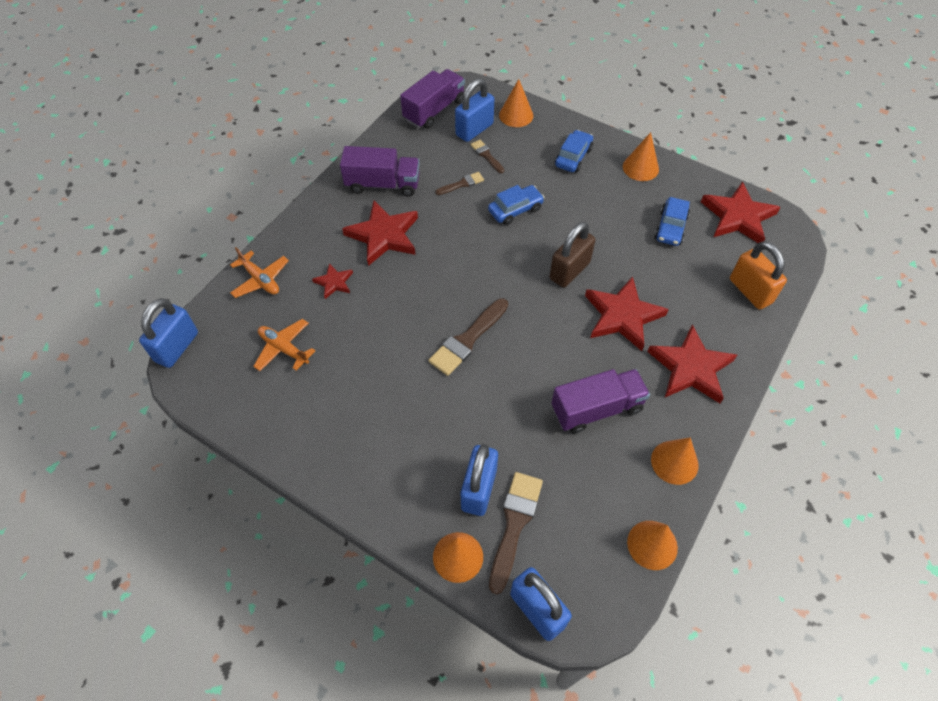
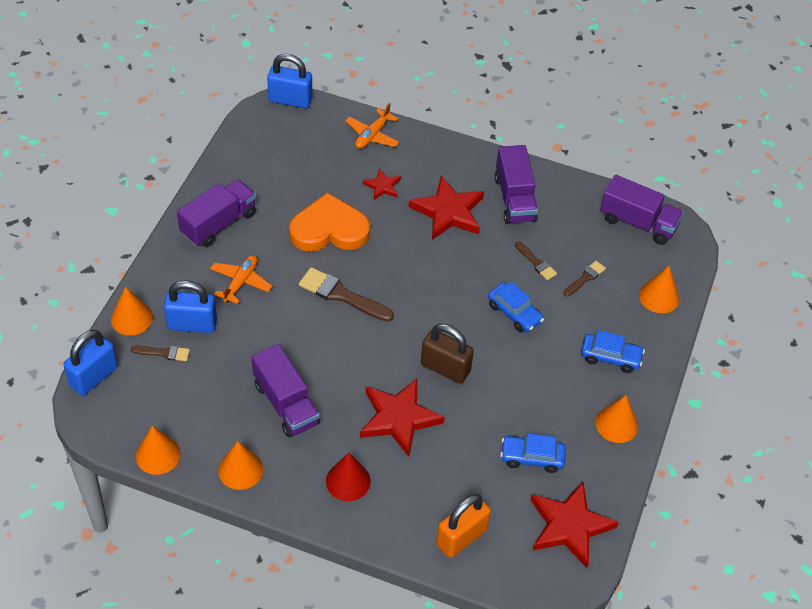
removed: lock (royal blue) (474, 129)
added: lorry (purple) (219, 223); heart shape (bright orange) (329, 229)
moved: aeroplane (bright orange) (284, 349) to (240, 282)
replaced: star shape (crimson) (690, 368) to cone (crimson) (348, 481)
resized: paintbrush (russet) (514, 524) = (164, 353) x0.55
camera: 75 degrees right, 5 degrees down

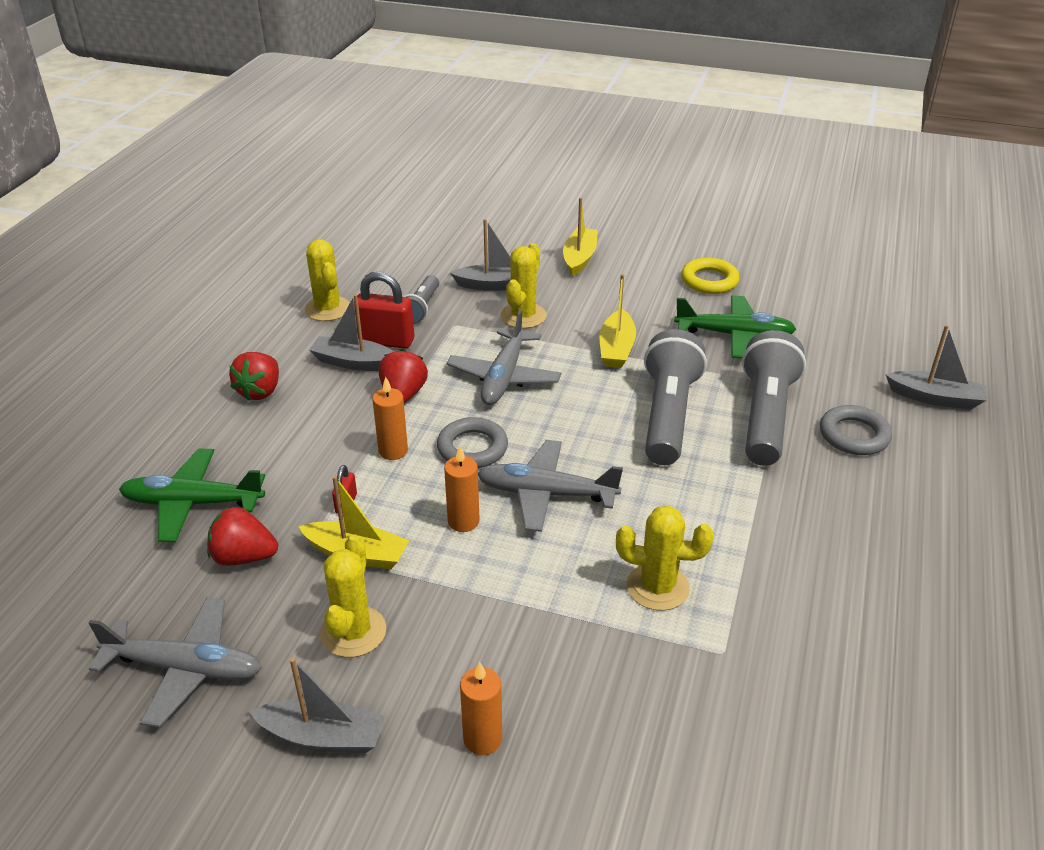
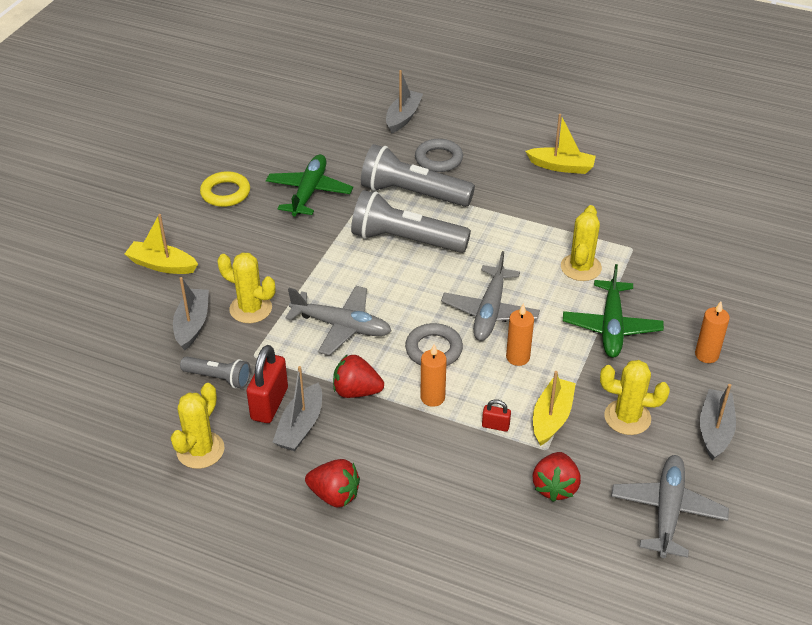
moved: sailboat (golden) (616, 348) to (561, 166); aeroplane (green) (193, 503) to (611, 326)
turned: saguaro cactus (golden) (328, 309) = (200, 450) 45 degrees counterclockwise
camera: 85 degrees left, 5 degrees up

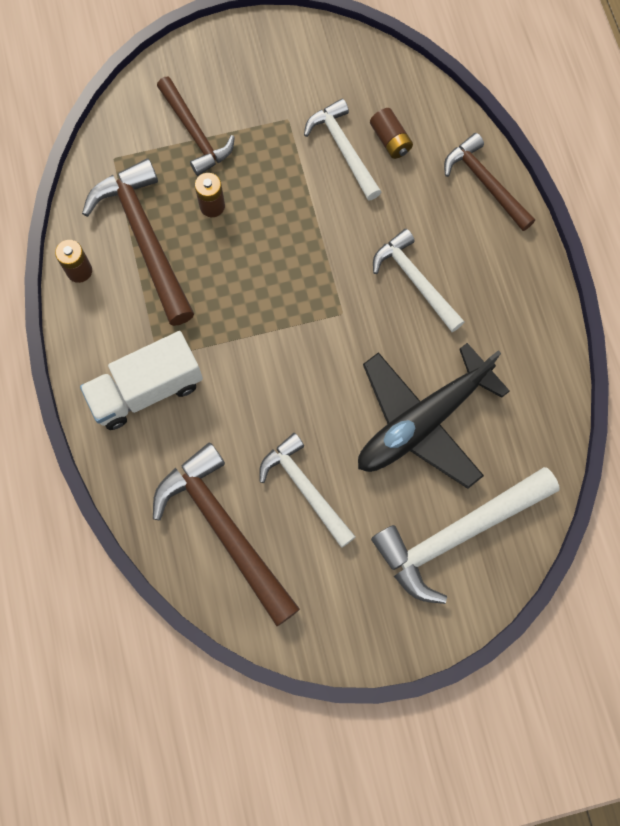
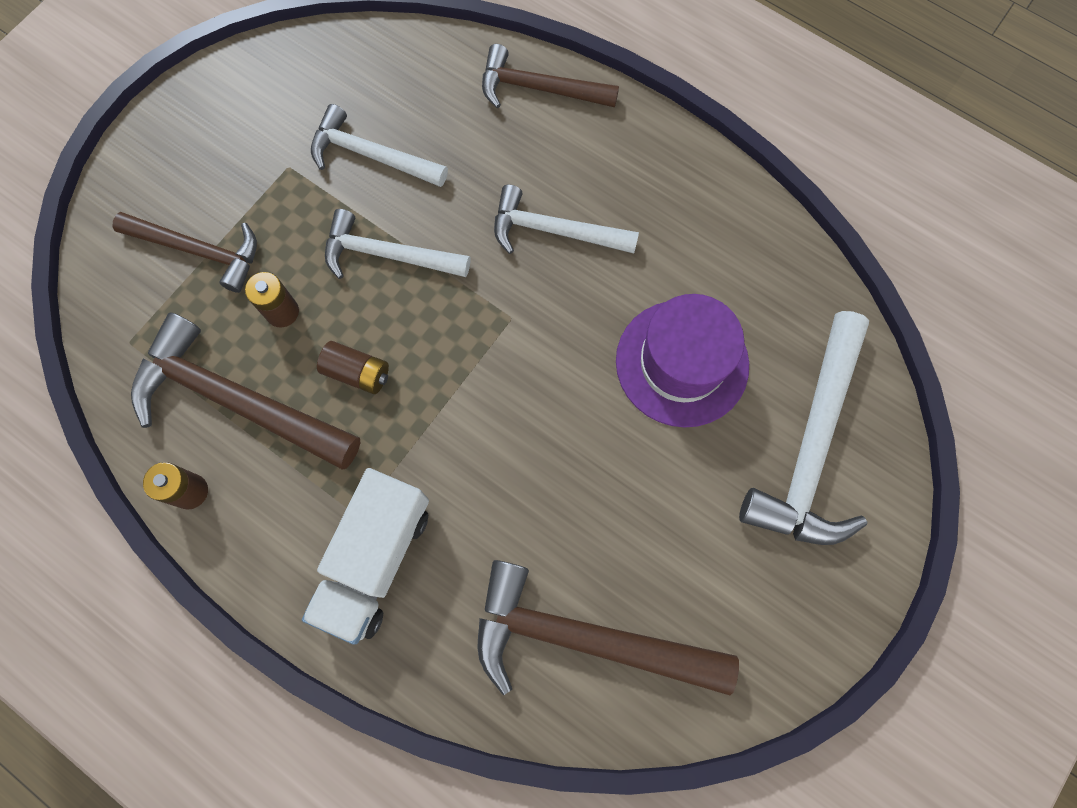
moved: battery (russet) (390, 140) to (357, 373); hammer (snow-white) (305, 488) to (388, 255)
replaced: aeroplane (black) (422, 422) to top hat (purple) (682, 363)
camera: 40 degrees left, 0 degrees up

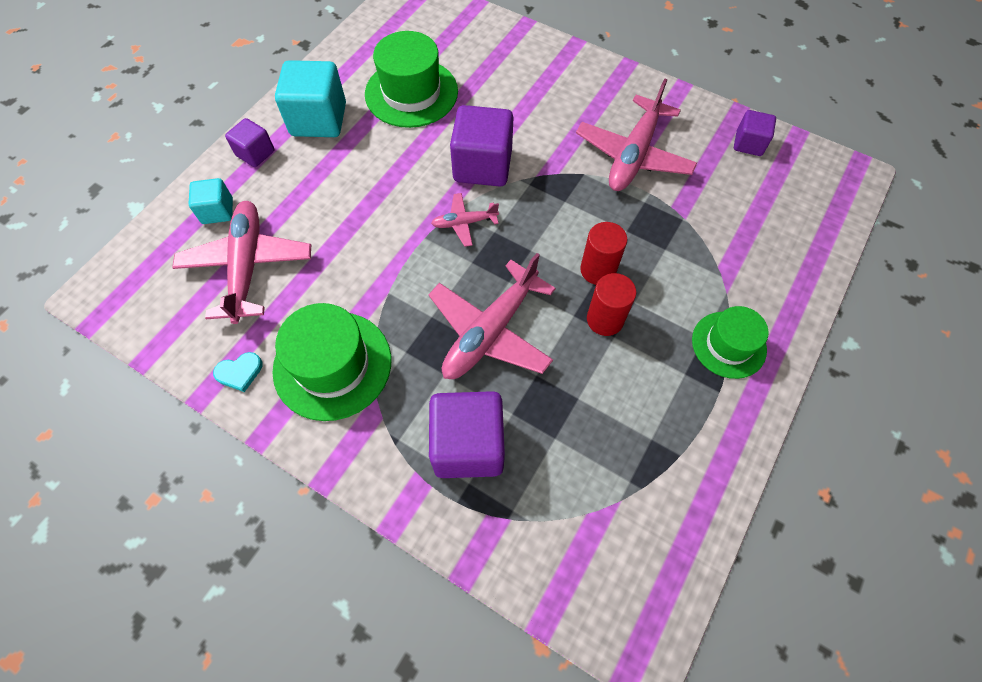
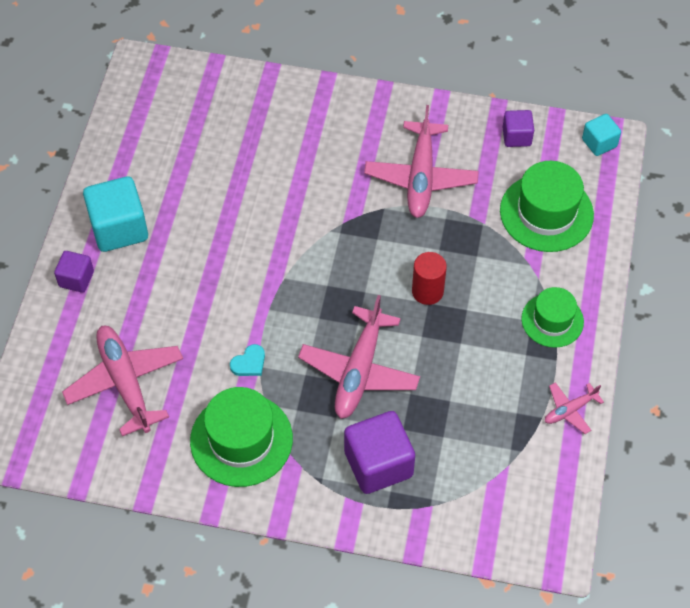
removed: cube (purple) (482, 166); cylinder (crimson) (605, 319)
moved: heart shape (teal) (239, 372) to (249, 363); top hat (green) (411, 93) to (546, 213); aeroplane (pink) (464, 223) to (570, 410); cube (teal) (217, 211) to (599, 143)
camera: 20 degrees left, 5 degrees down

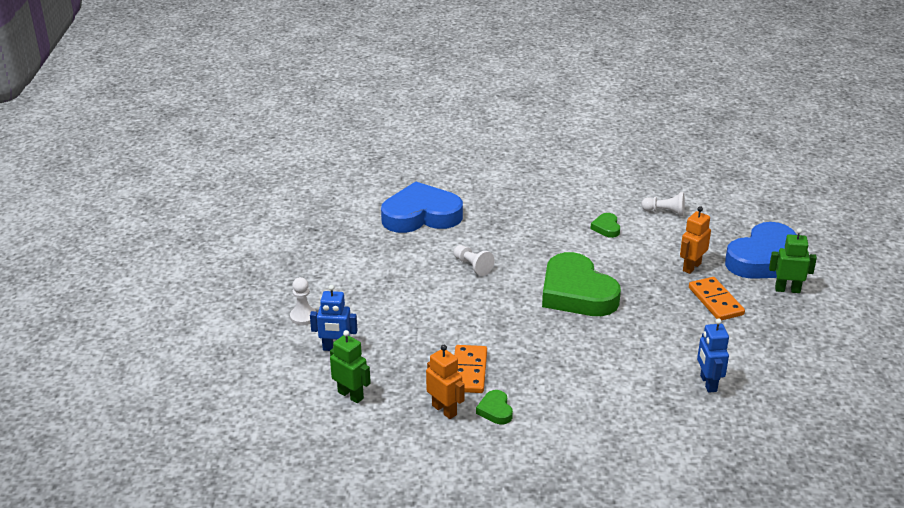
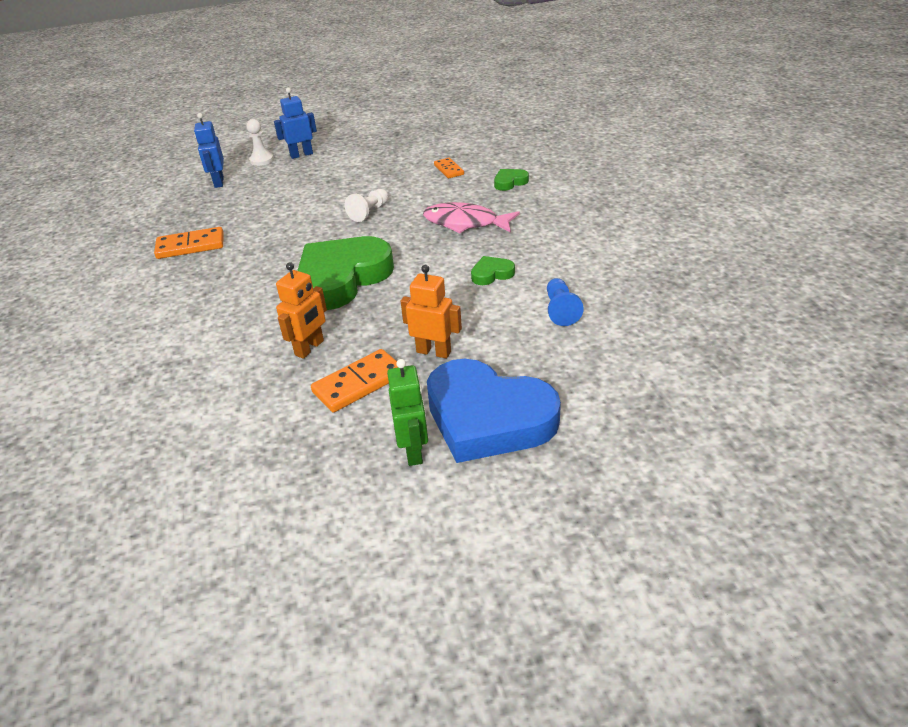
removed: toy robot (green) (351, 395)
added: fish figure (pink) (465, 223)
moved: toy robot (royal blue) (708, 383) to (301, 155); toy robot (bright orange) (444, 410) to (310, 348); heart shape (green) (495, 410) to (510, 182)
replaced: heart shape (royal blue) (421, 215) to domino piece (bright orange) (448, 170)
recoloured: game pawn (snow-white) (665, 212) to game pawn (royal blue) (560, 310)
camera: 75 degrees right, 5 degrees up

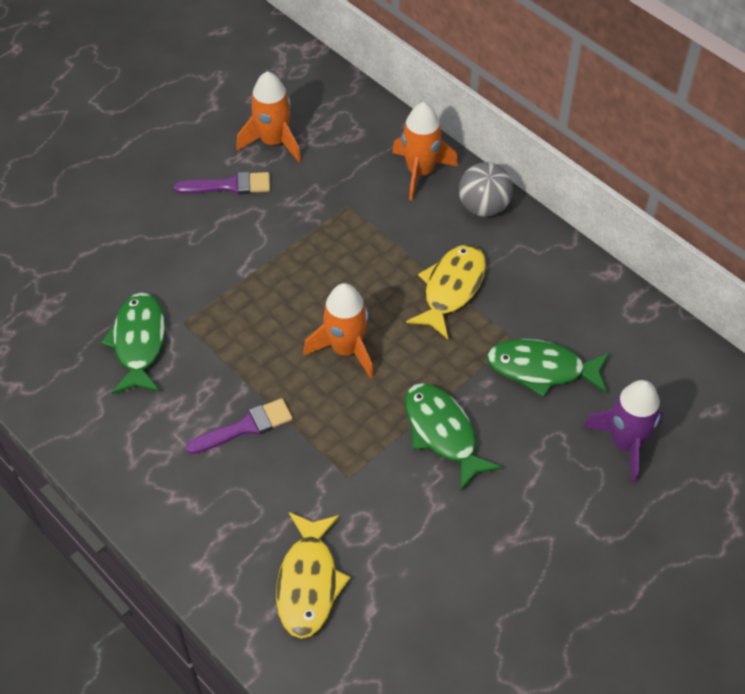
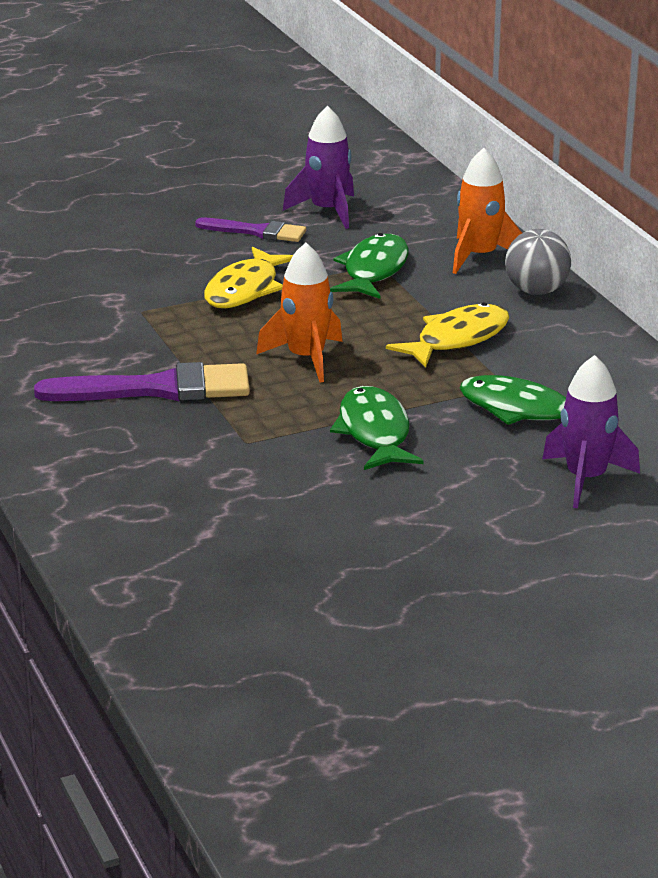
moved: fish figure (golden) (308, 583) to (245, 290); fish figure (green) (139, 342) to (373, 270)
recoloured: spaceship (bright orange) (273, 142) to spaceship (purple) (327, 211)
resized: paintbrush (purple) (245, 427) = (157, 389) x1.66
camera: 20 degrees right, 25 degrees down

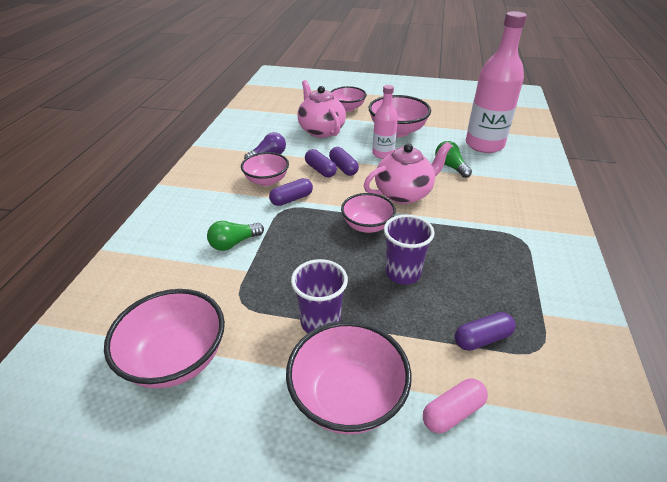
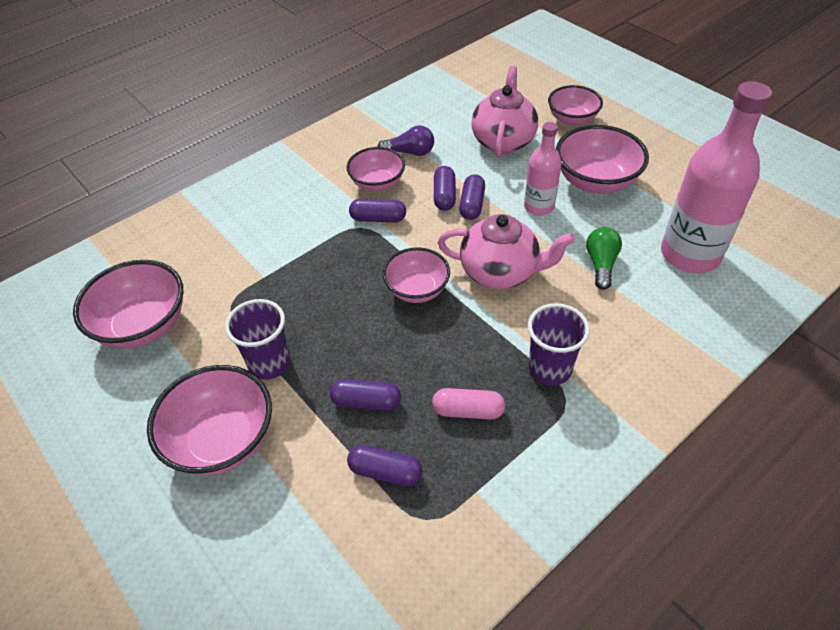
removed: light bulb (green) (234, 243)
added: pill (purple) (366, 402)
moved: pill (pink) (453, 412) to (468, 411); cup (purple) (402, 273) to (549, 369)
camera: 40 degrees right, 10 degrees up

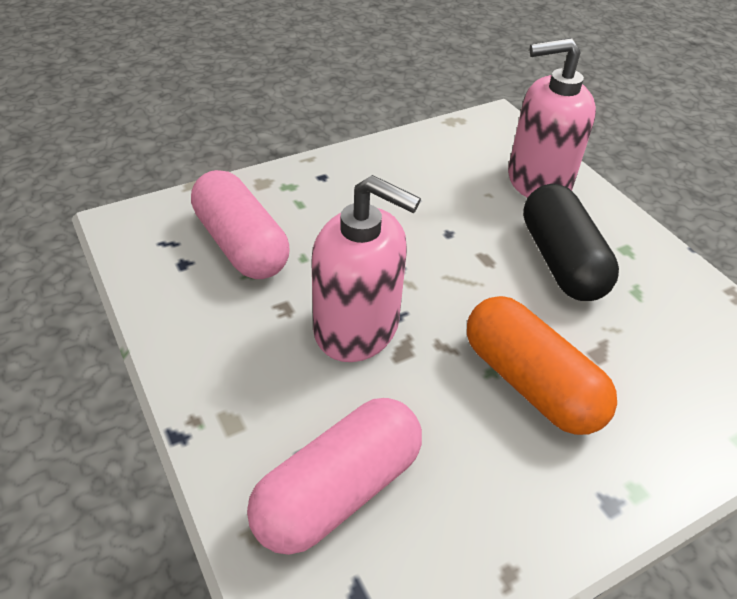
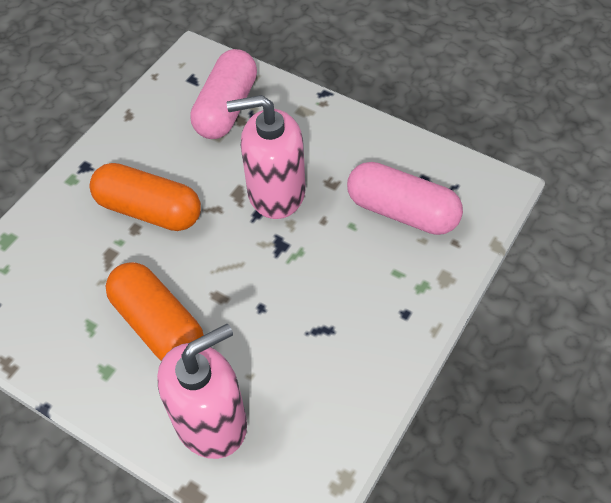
recoloured: pill (black) (561, 261) to pill (bright orange) (158, 325)
camera: 155 degrees right, 10 degrees up

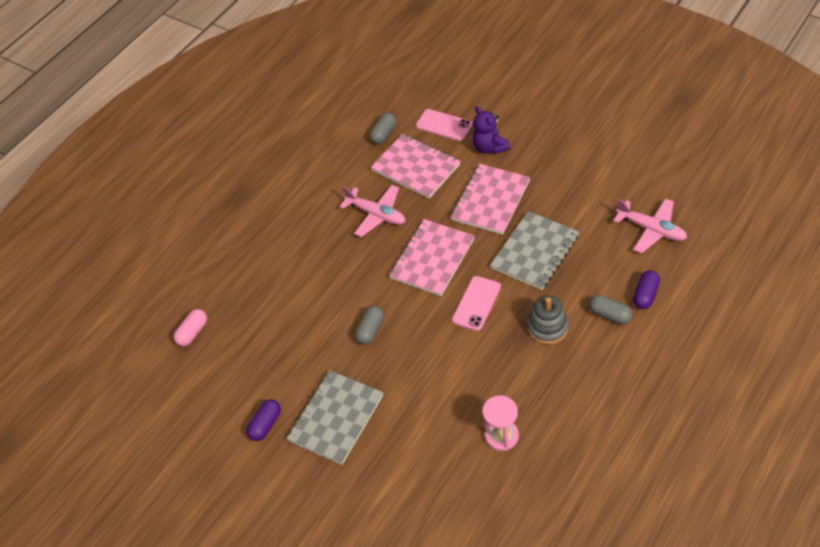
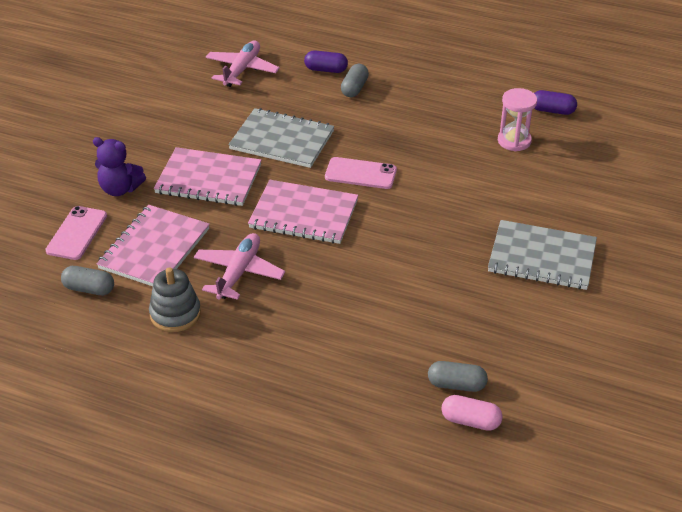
moved: ring stacker (grey) (548, 327) to (175, 314); pill (grey) (370, 330) to (456, 385); pill (purple) (266, 425) to (552, 111)
turned: stuffed bear (purple) (490, 147) = (120, 189) 60 degrees clockwise
camera: 110 degrees left, 10 degrees down

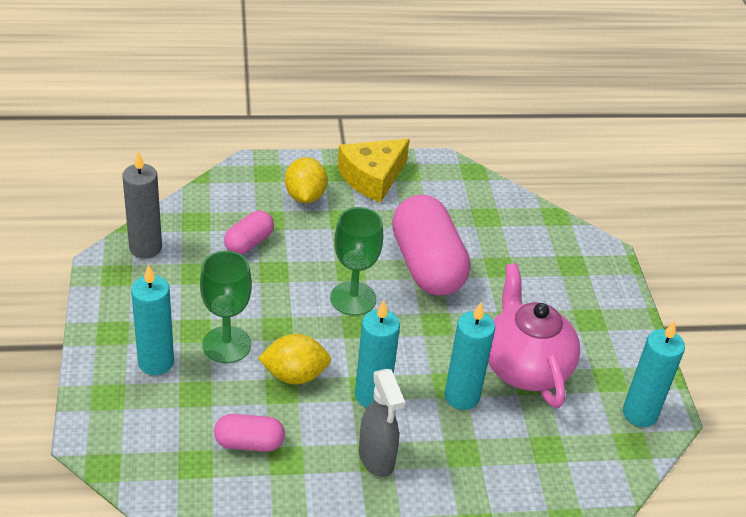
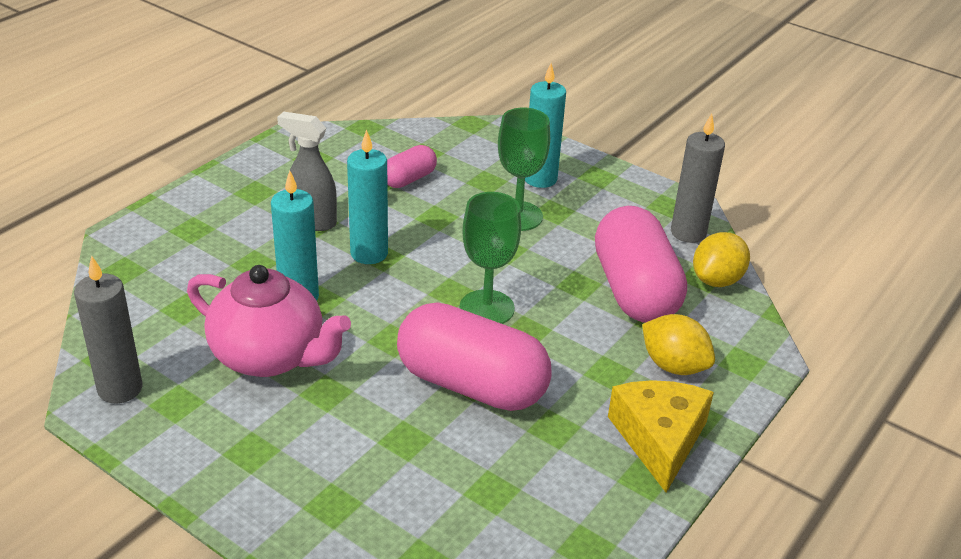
moved: citrus fruit (golden) (294, 375) to (717, 280)
recoloured: wax candle (teal) (639, 413) to wax candle (grey) (120, 389)
resized: pill (pink) (249, 243) = (635, 290) x2.01
camera: 135 degrees right, 5 degrees down

